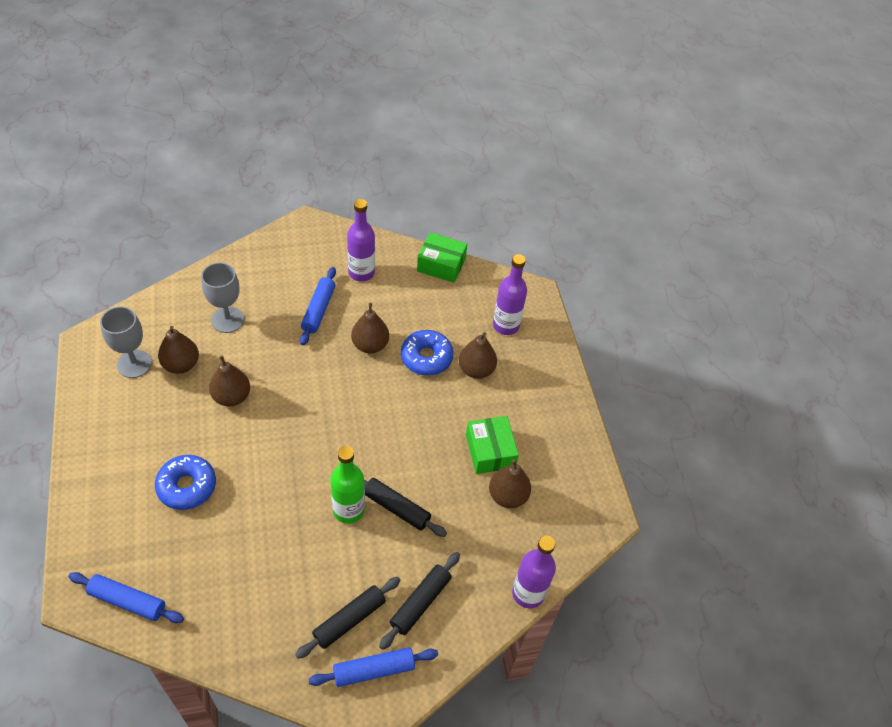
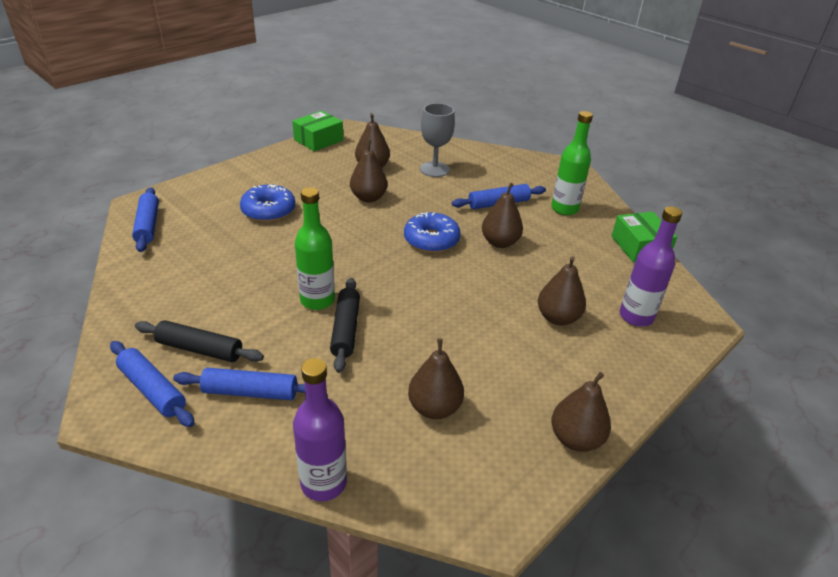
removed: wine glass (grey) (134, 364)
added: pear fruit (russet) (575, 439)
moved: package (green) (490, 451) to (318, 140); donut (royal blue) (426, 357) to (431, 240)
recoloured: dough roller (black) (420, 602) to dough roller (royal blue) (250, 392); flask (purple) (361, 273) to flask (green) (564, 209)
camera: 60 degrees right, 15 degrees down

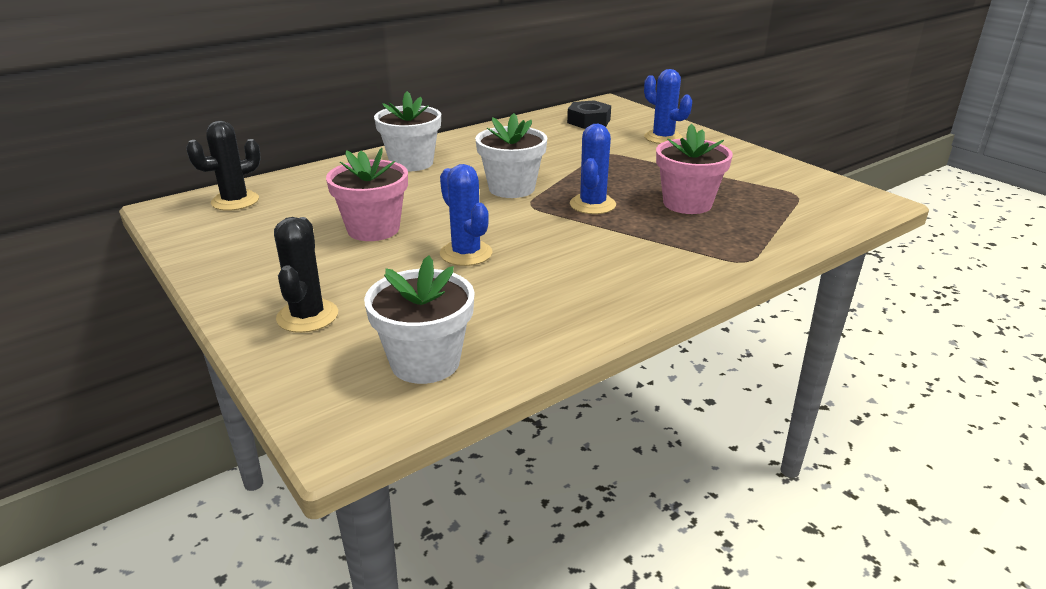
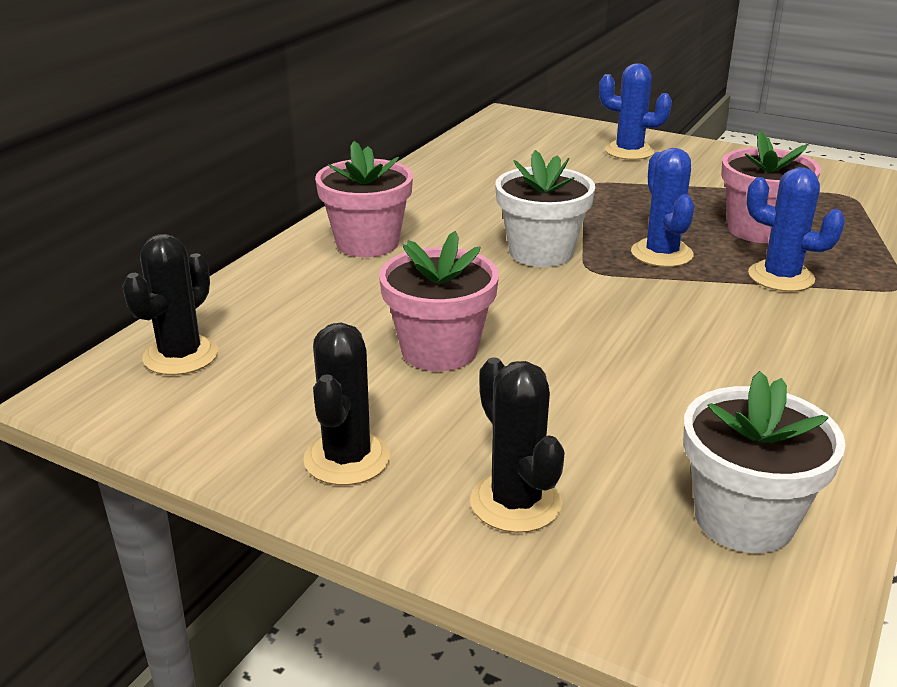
removed: nut (black) (589, 121)
added: saguaro cactus (black) (347, 459)
moved: saguaro cactus (royal blue) (466, 253) to (781, 277)
recoloured: potted plant (snow-white) (411, 163) to potted plant (pink) (367, 243)
camera: 25 degrees left, 0 degrees up

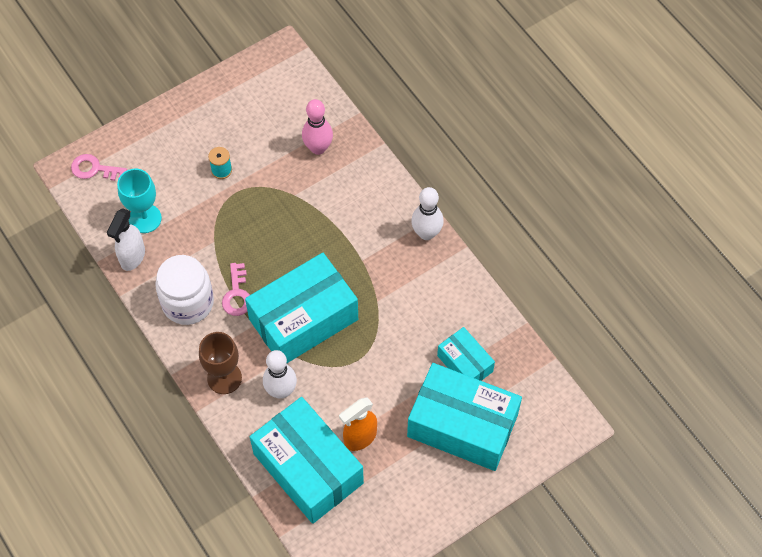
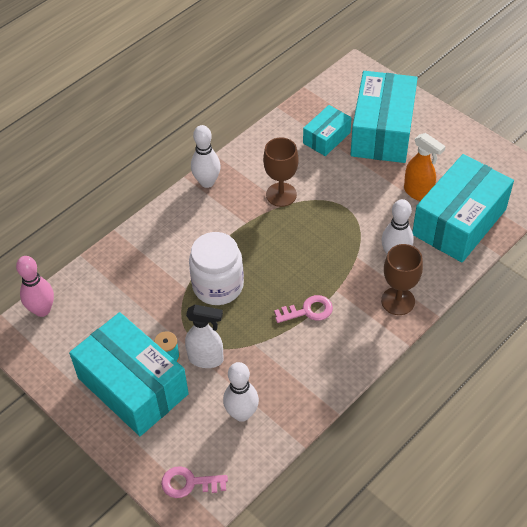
added: wine glass (russet) (281, 194)
moved: skittle (pink) (318, 148) to (42, 310); package (teal) (303, 319) to (133, 386); spray bottle (snow-white) (132, 257) to (206, 359); preserve jar (snow-white) (188, 302) to (218, 286)
replaced: wine glass (teal) (145, 218) to skittle (snow-white) (242, 414)
turned: key (pink) (94, 169) = (189, 483) 90 degrees clockwise
camera: 100 degrees left, 10 degrees down

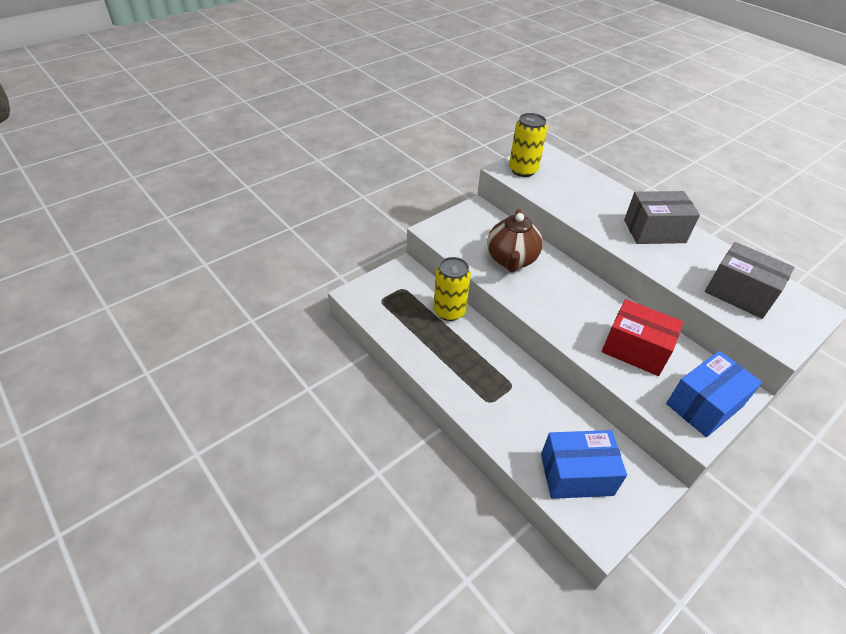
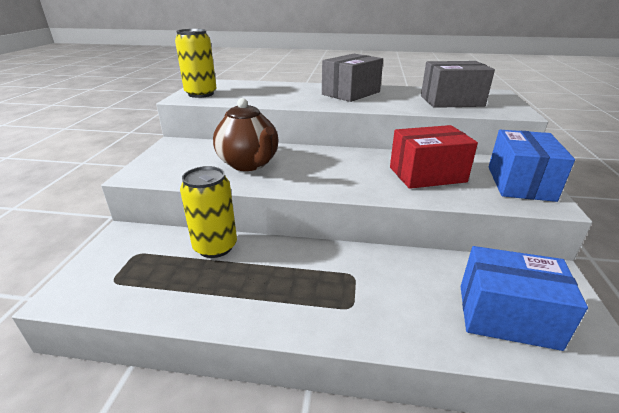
turned: package (royal blue) (576, 474) = (507, 316) 60 degrees clockwise
camera: 40 degrees left, 15 degrees down

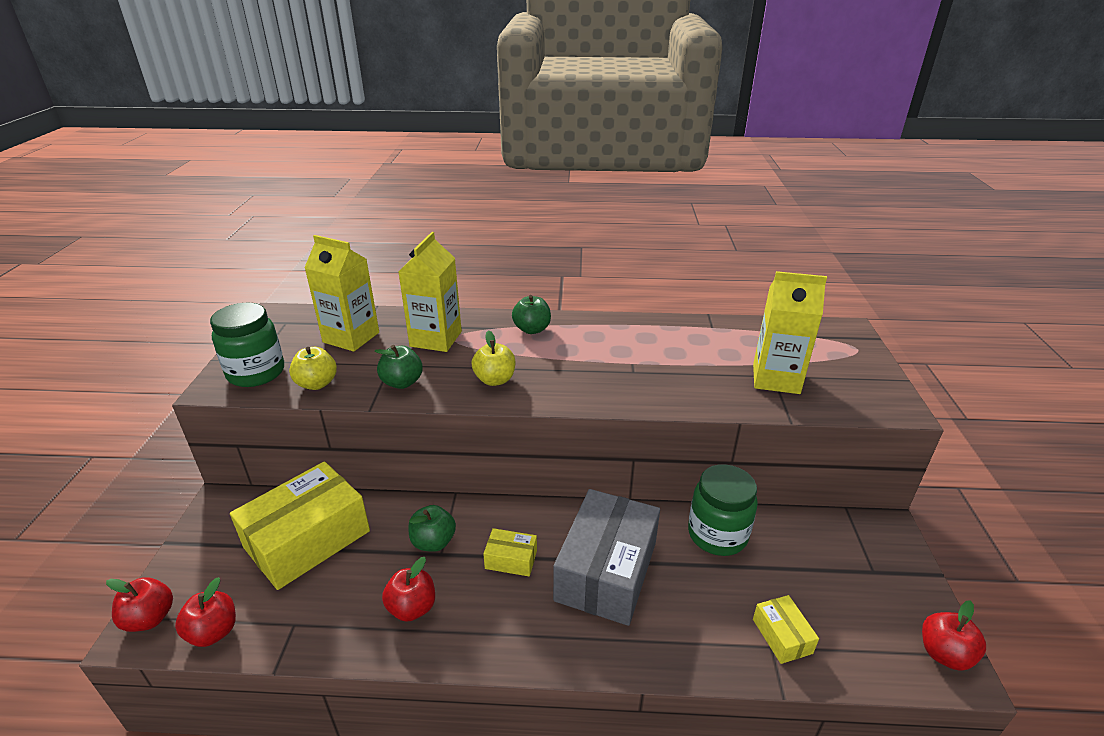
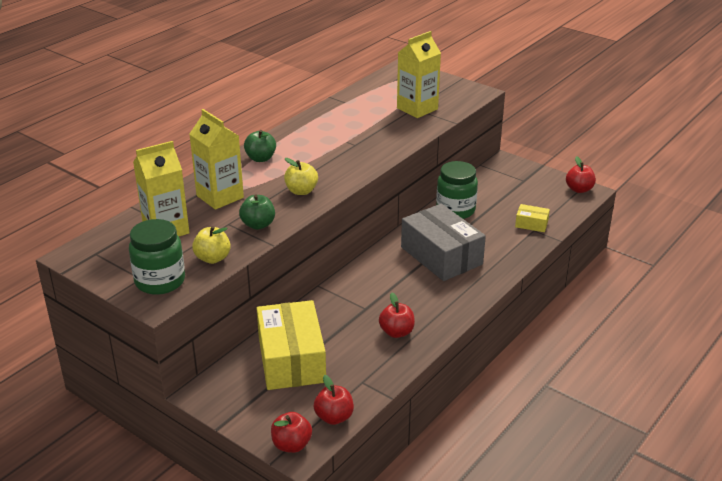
removed: toy apple (green) (433, 542); package (golden) (511, 559)
camera: 55 degrees left, 0 degrees up

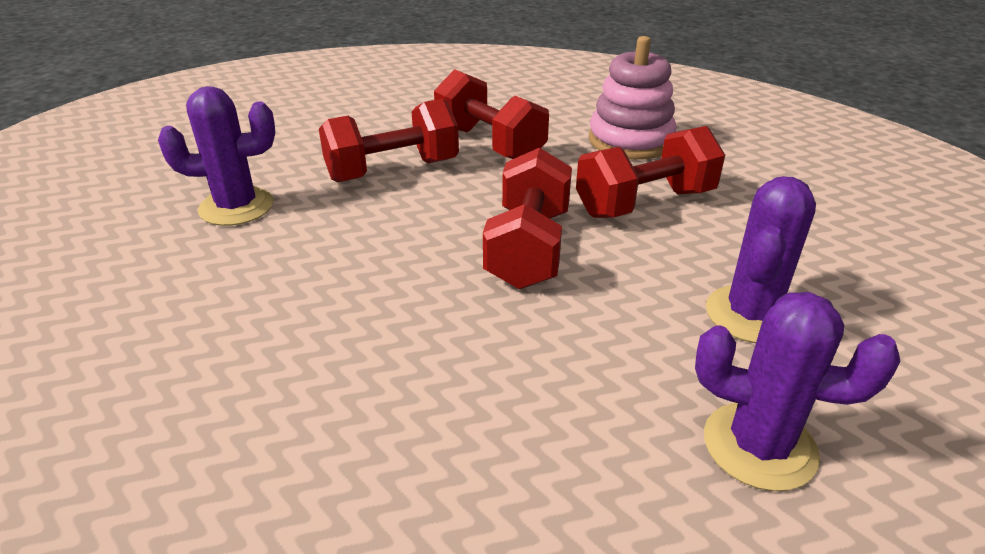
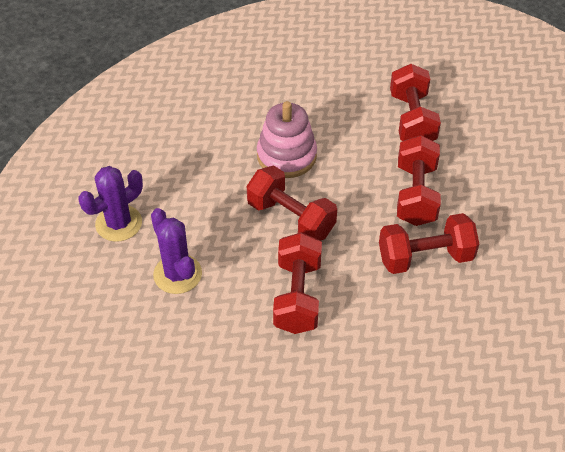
moved: ring stacker (pink) (630, 141) to (286, 156)
replaced: saguaro cactus (purple) (236, 207) to free weight (crimson) (412, 119)
camera: 120 degrees right, 15 degrees up

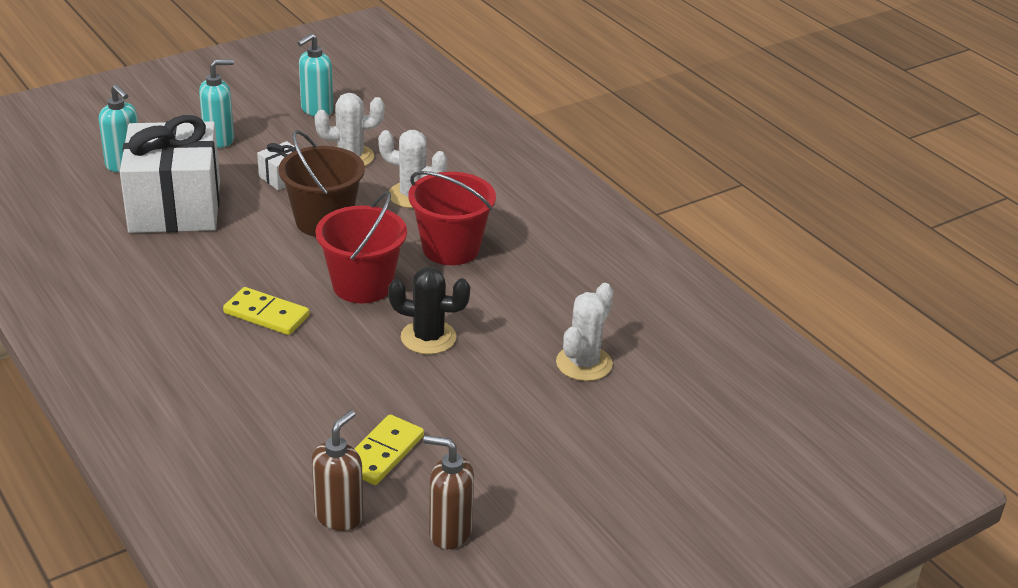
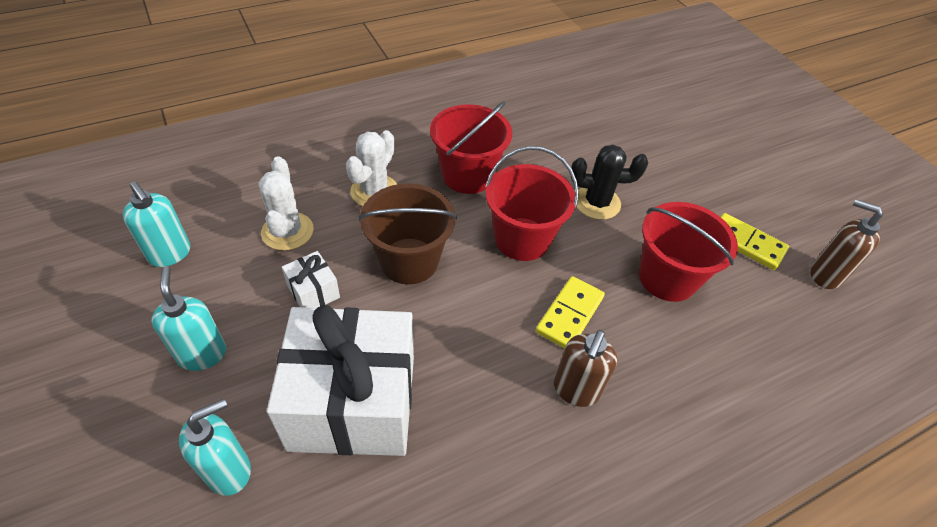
removed: saguaro cactus (snow-white) (584, 363)
added: pail (crimson) (667, 278)
moved: soap dispenser (russet) (449, 532) to (575, 390)
turned: saguaro cactus (black) (428, 337) = (597, 203) 75 degrees clockwise
camera: 85 degrees left, 15 degrees up

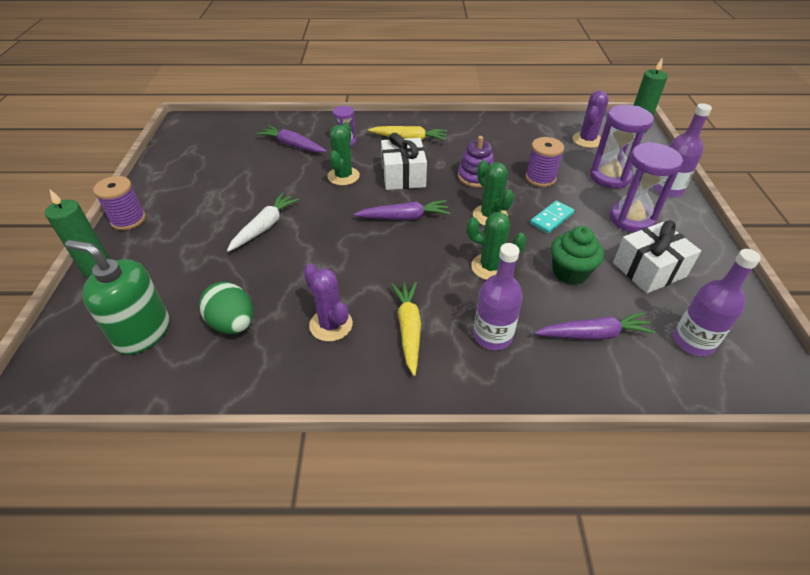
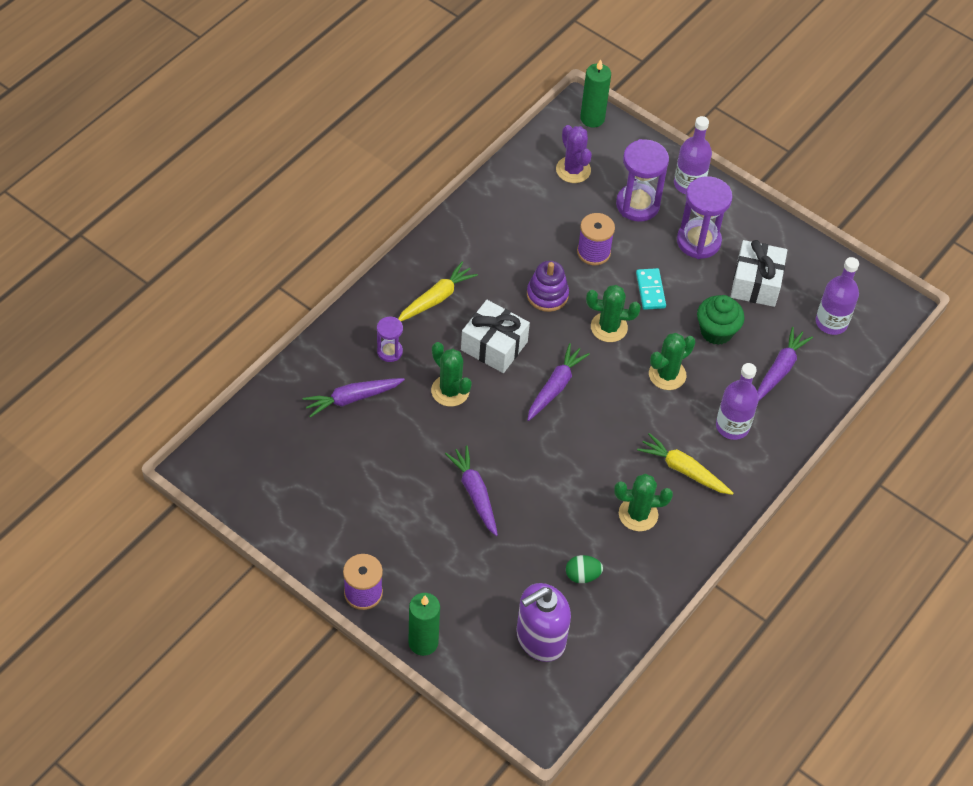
recoloured: toy carrot (snow-white) (265, 227) to toy carrot (purple) (475, 493); soap dispenser (green) (142, 332) to soap dispenser (purple) (540, 638); saguaro cactus (purple) (331, 325) to saguaro cactus (green) (638, 514)
resized: egg shape (green) (233, 324) = (582, 575) x0.63
camera: 55 degrees left, 10 degrees up

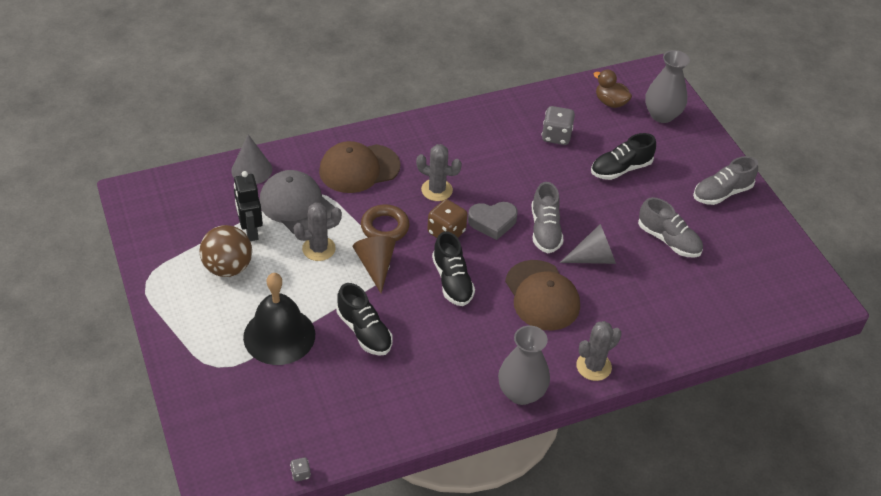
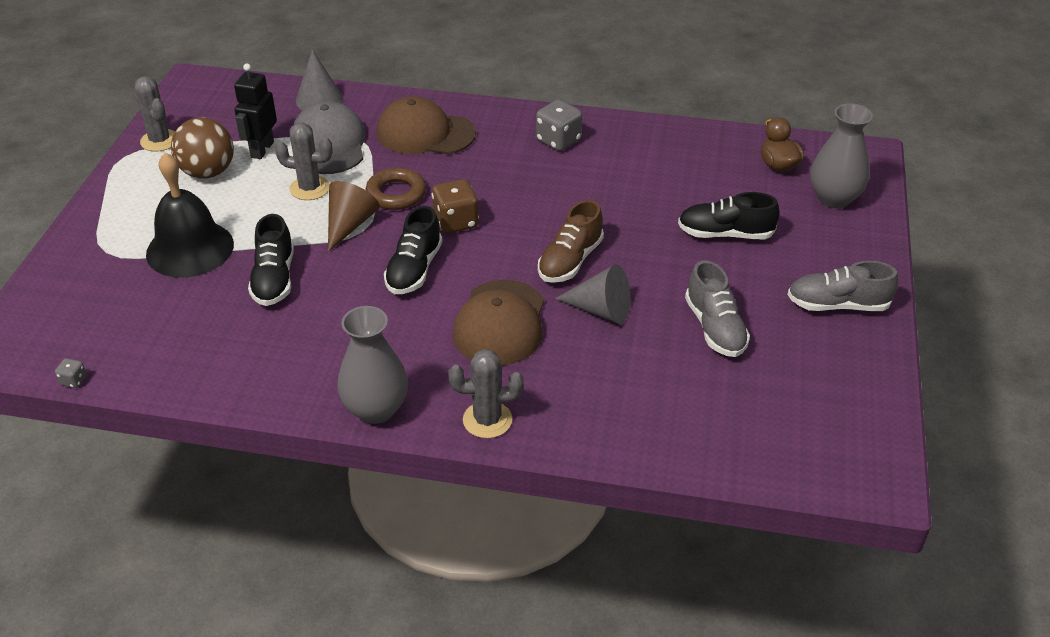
removed: heart shape (grey) (492, 222)
moved: saguaro cactus (grey) (437, 190) to (160, 141); die (grey) (556, 136) to (558, 141)
recoloured: shoe (grey) (545, 230) to shoe (russet) (570, 261)
camera: 35 degrees right, 5 degrees down

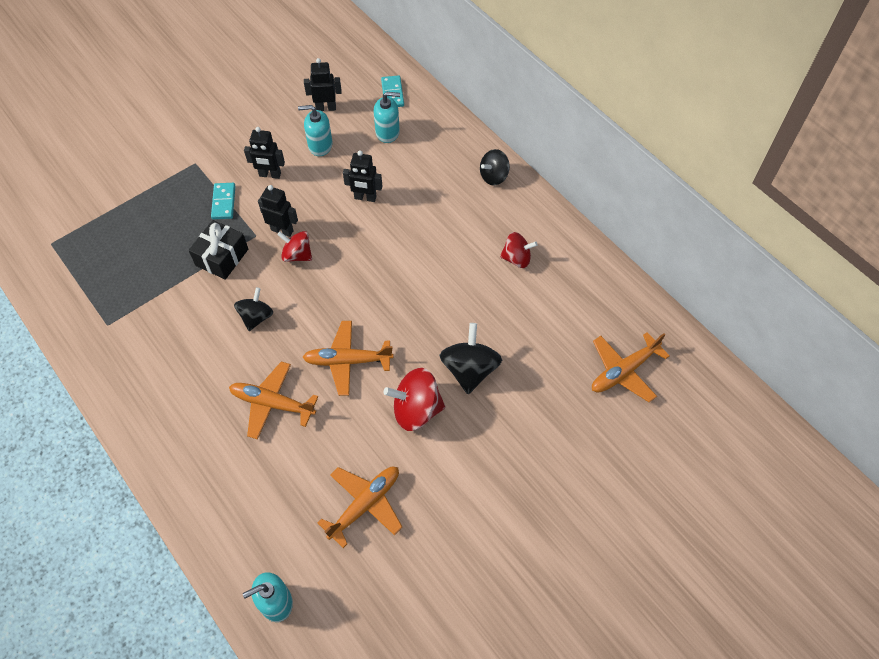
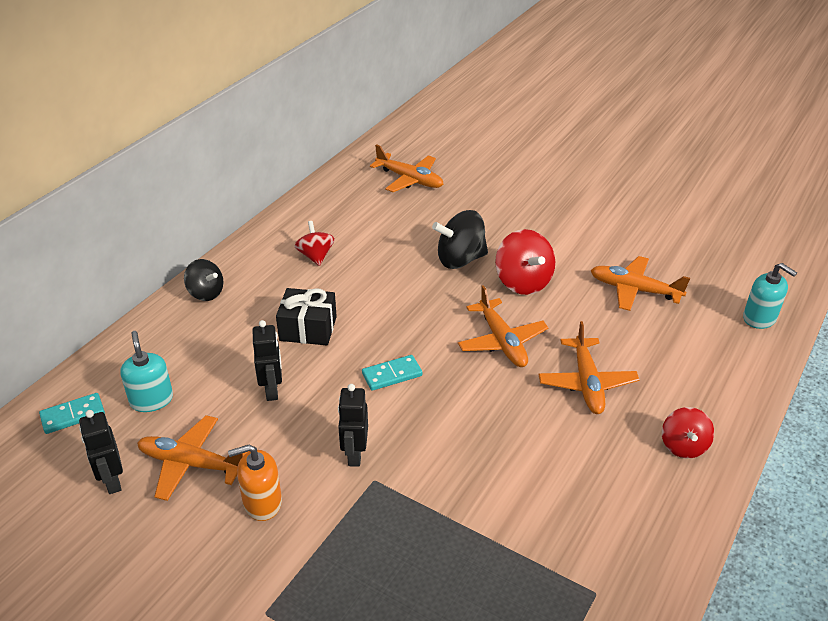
removed: spinning top (black) (256, 317)
moved: gift (black) (222, 257) to (308, 328); domino piece (teal) (224, 202) to (392, 374); spinning top (crimson) (297, 255) to (683, 446)
replaced: soap dispenser (teal) (320, 145) to aeroplane (bright orange) (191, 464); toy robot (black) (270, 175) to soap dispenser (bright orange) (262, 503)
camera: 110 degrees left, 20 degrees down

